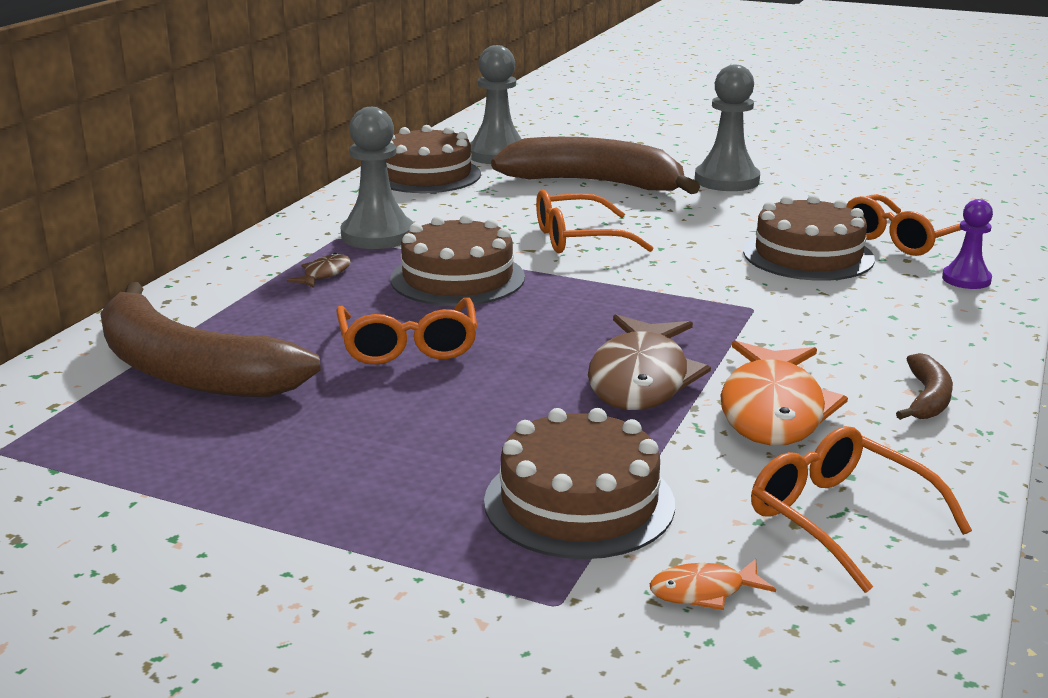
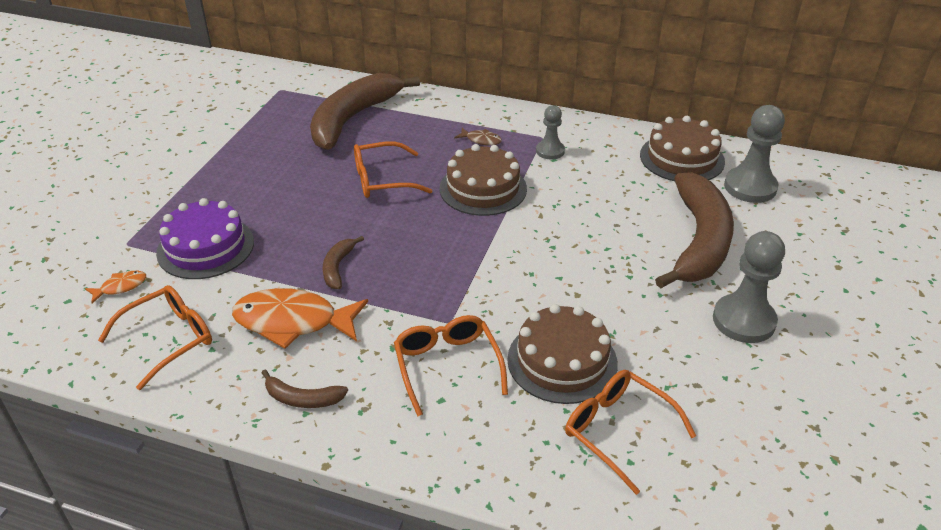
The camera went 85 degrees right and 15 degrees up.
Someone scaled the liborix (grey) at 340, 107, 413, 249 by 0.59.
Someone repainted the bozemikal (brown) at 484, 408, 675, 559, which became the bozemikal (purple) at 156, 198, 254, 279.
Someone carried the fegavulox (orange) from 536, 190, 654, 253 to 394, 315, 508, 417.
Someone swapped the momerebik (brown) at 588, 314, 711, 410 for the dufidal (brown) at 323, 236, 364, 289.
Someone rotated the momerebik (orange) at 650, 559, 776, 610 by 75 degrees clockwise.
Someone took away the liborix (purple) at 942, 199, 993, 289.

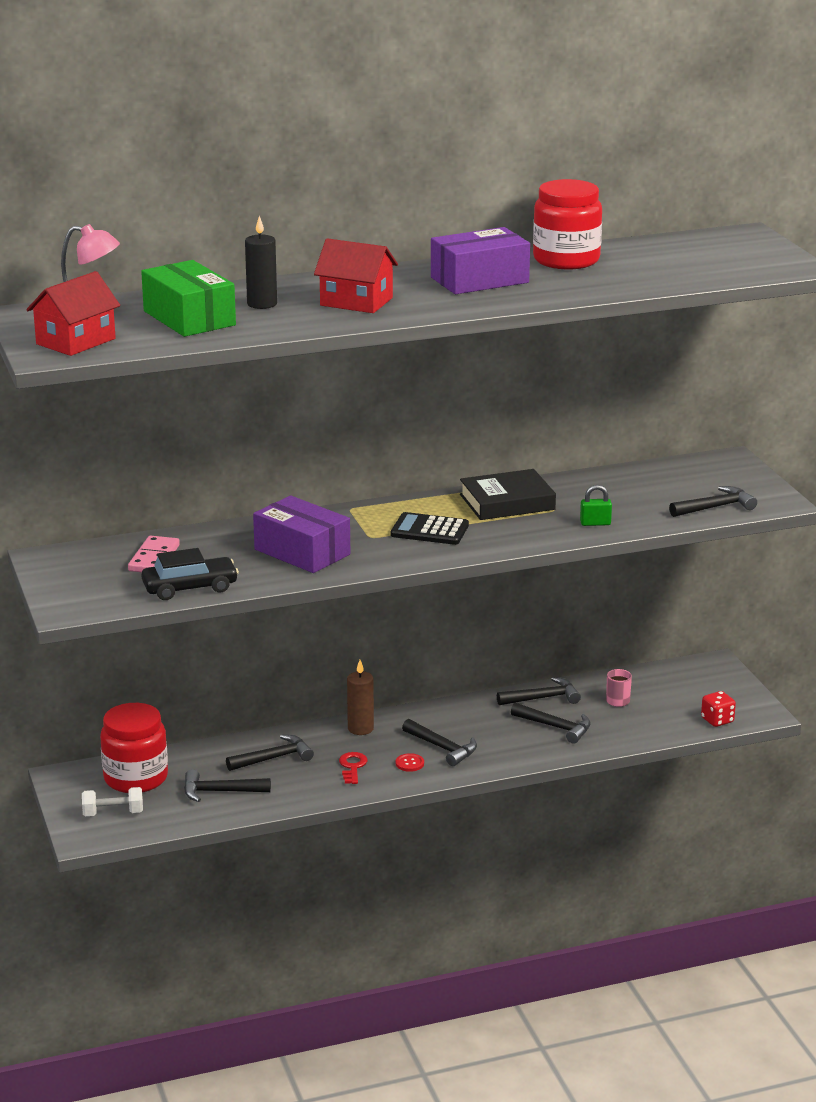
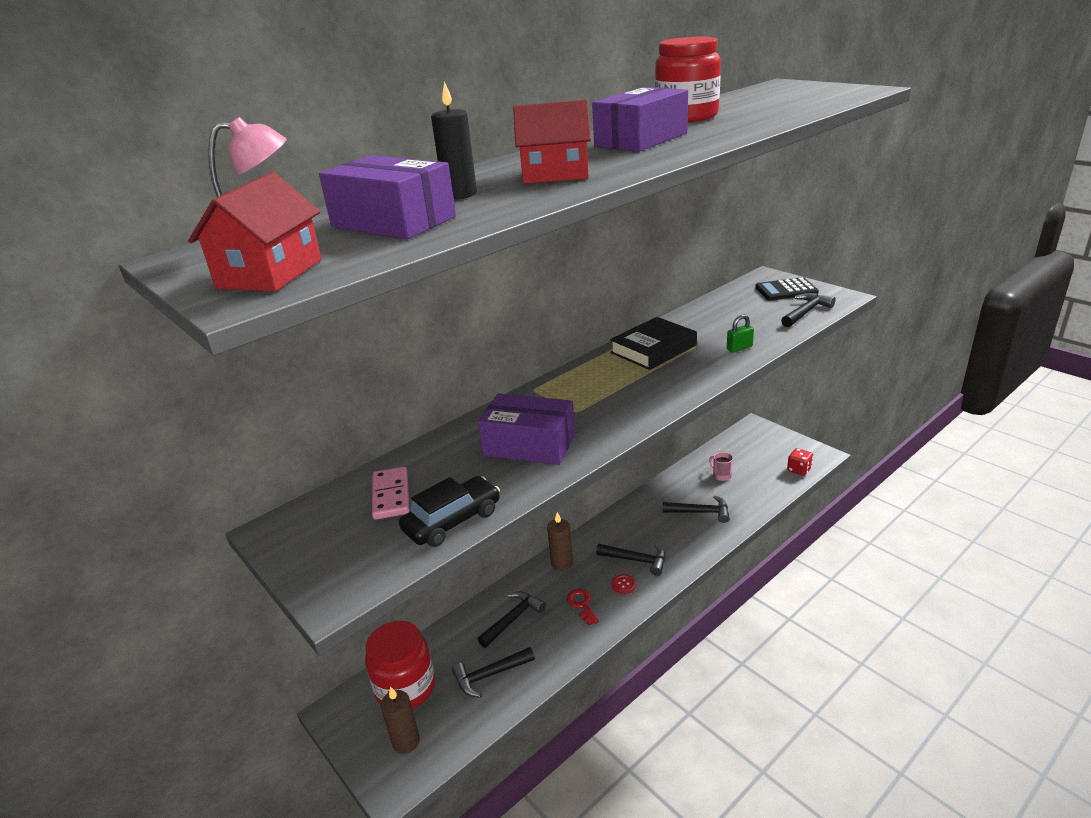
The camera went 20 degrees left and 5 degrees up.
Someone swapped the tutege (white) at 82, 787, 143, 816 for the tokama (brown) at 381, 686, 420, 754.
Someone repainted the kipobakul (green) at 141, 260, 236, 337, which became the kipobakul (purple) at 319, 155, 456, 239.
Someone carried the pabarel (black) from 391, 512, 469, 545 to 755, 277, 819, 300.
Someone took away the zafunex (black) at 497, 677, 581, 705.

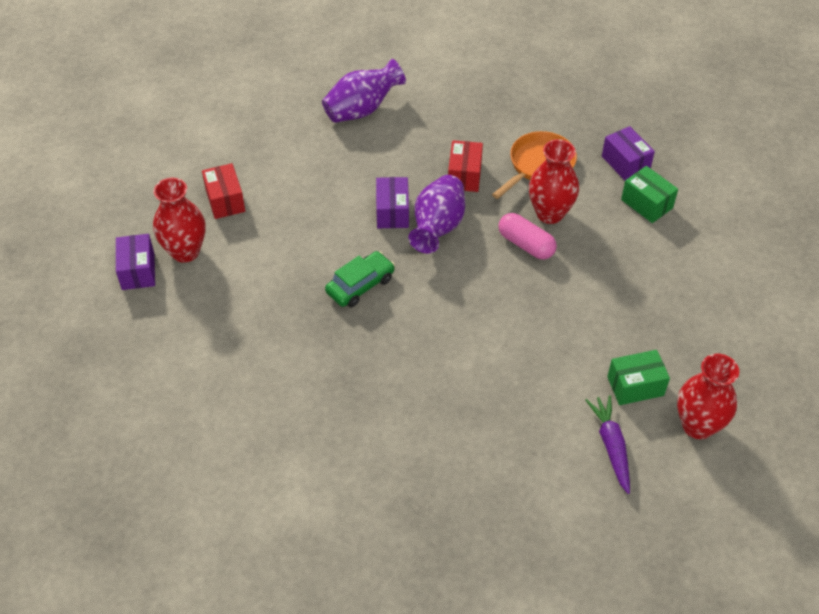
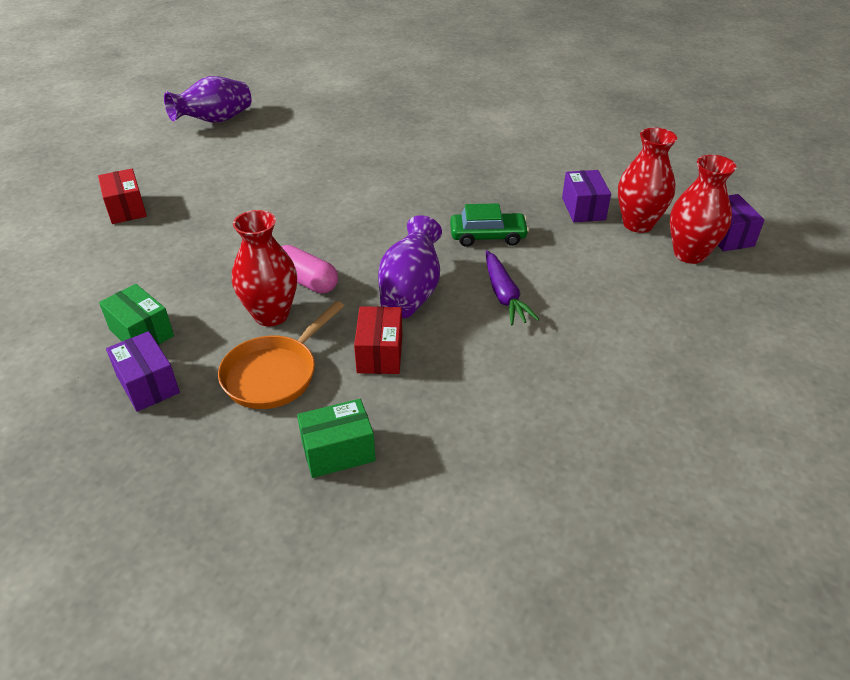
The camera went 175 degrees right and 10 degrees down.
Someone carried the kipobakul (red) from 202, 163, 245, 219 to 98, 169, 147, 224.
Someone carried the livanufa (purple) from 322, 59, 406, 123 to 164, 76, 251, 123.
Someone rotated the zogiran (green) at 325, 251, 395, 307 by 135 degrees counterclockwise.
Someone carried the kipobakul (purple) from 376, 177, 409, 228 to 562, 170, 611, 222.
Someone carried the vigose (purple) from 585, 395, 630, 494 to 486, 250, 539, 326.
Someone carried the kipobakul (green) from 607, 350, 670, 405 to 297, 399, 376, 478.
Someone carried the livanufa (red) from 677, 354, 739, 439 to 618, 127, 677, 233.

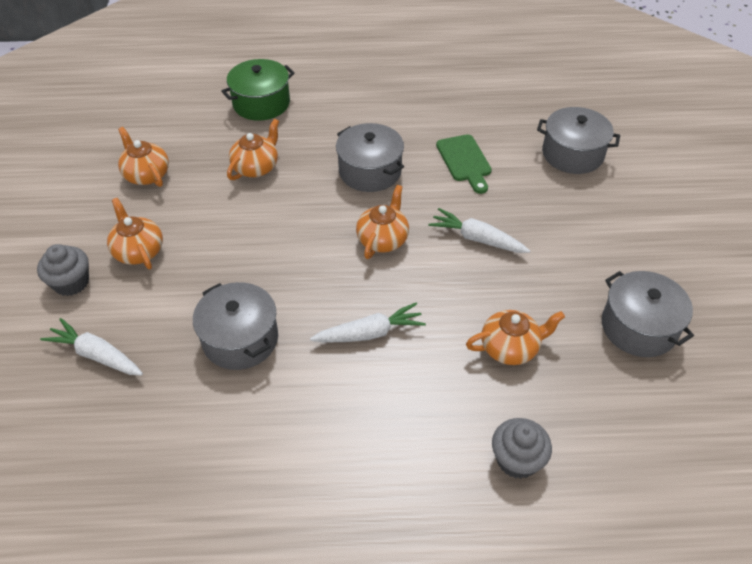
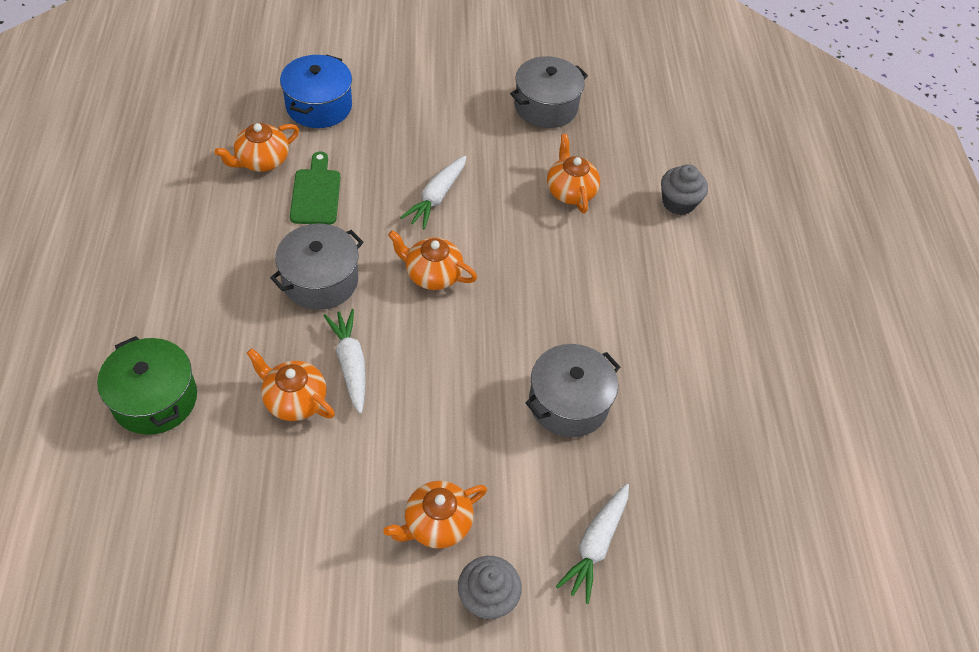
The camera went 95 degrees left and 5 degrees up.
Someone carried the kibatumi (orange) from 118, 127, 169, 187 to 214, 123, 299, 172.
Someone carried the vigose (white) from 310, 302, 426, 342 to 323, 309, 365, 414.
Someone rotated the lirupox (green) at 436, 134, 492, 194 by 75 degrees counterclockwise.
Someone repainted the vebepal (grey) at 537, 107, 620, 174, which became the vebepal (blue) at 280, 55, 352, 128.

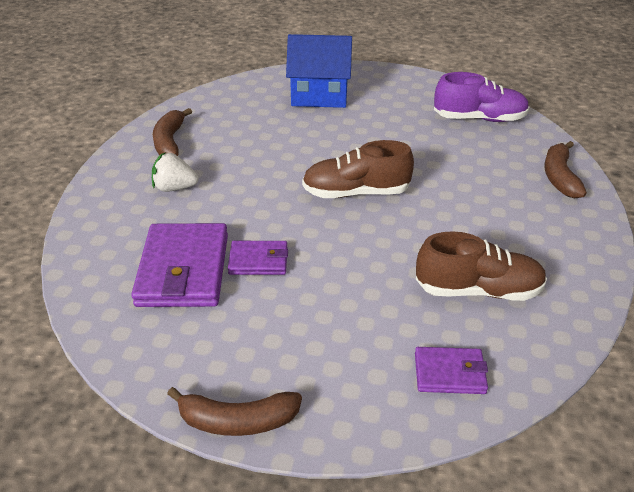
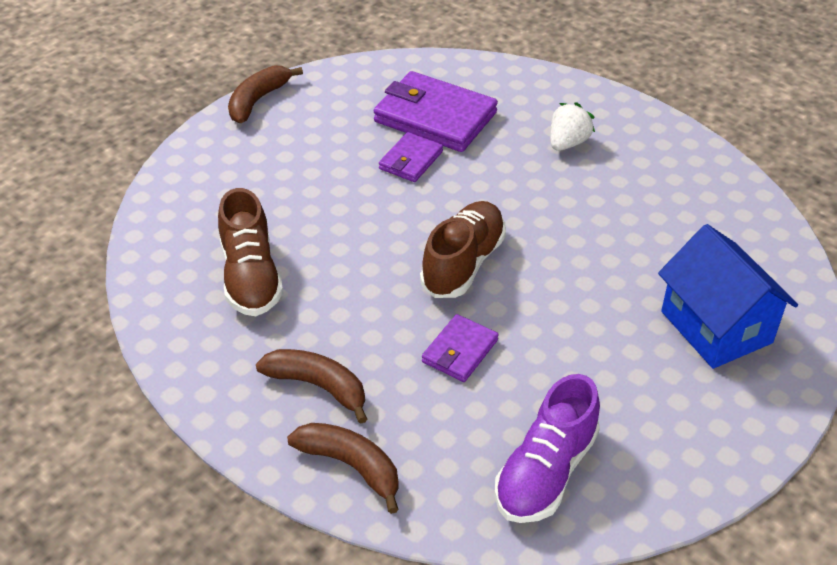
The camera went 120 degrees right and 5 degrees up.
Someone carried the dufidal (brown) from 153, 108, 192, 156 to 256, 349, 367, 424.
Someone rotated the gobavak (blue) at 286, 34, 352, 108 by 60 degrees counterclockwise.
Someone carried the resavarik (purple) from 415, 347, 488, 394 to 422, 314, 498, 382.
Someone rotated the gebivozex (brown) at 416, 231, 547, 301 by 45 degrees counterclockwise.

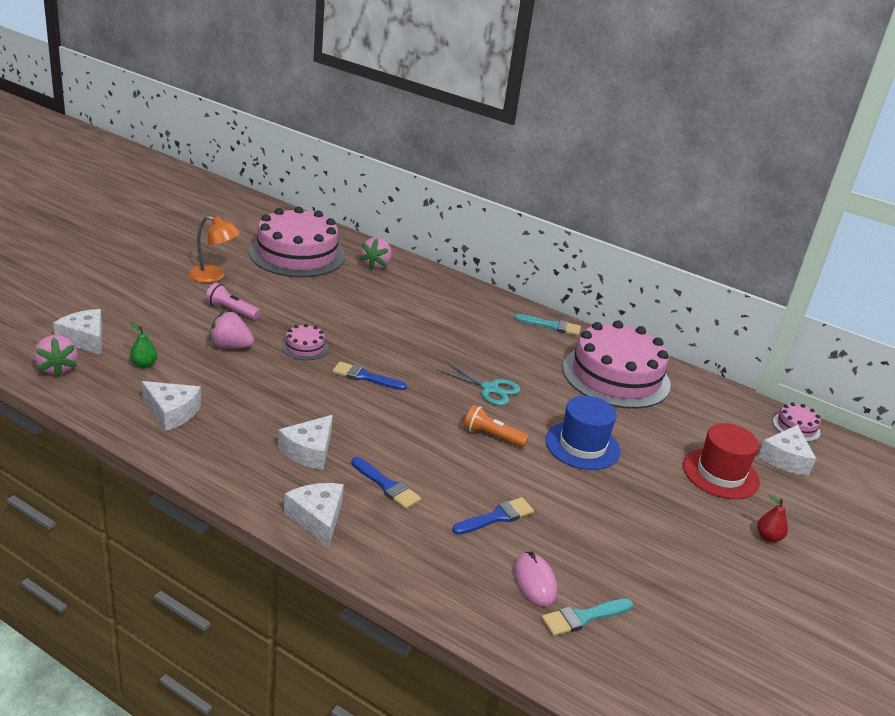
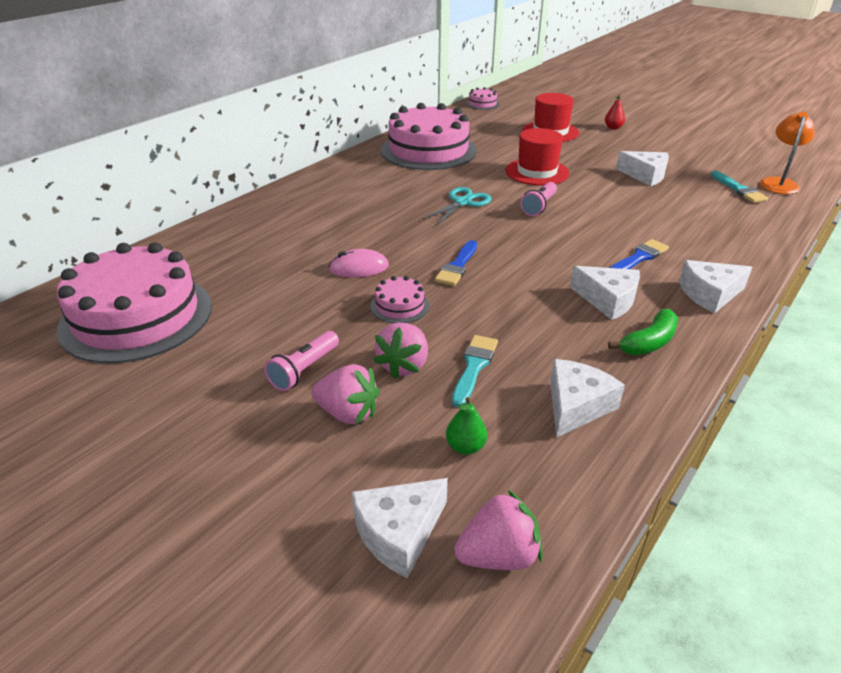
The camera went 80 degrees left and 5 degrees up.
Someone carried the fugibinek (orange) from 188, 216, 240, 283 to 760, 112, 815, 194.
Someone carried the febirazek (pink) from 360, 237, 392, 270 to 311, 364, 380, 424.
Someone took away the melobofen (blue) at 452, 497, 534, 535.
Someone repainted the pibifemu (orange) at 463, 405, 529, 448, which became the pibifemu (pink) at 520, 182, 557, 216.
Someone carried the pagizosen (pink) from 513, 552, 557, 606 to 329, 249, 389, 278.
Someone carried the melobofen (turquoise) from 514, 314, 581, 336 to 452, 335, 498, 408.
Someone repainted the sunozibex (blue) at 545, 396, 620, 470, which became the sunozibex (red) at 505, 128, 569, 185.
Someone carried the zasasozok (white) from 758, 425, 816, 476 to 616, 151, 669, 186.
Someone put down the dufidal (green) at 608, 309, 678, 355.

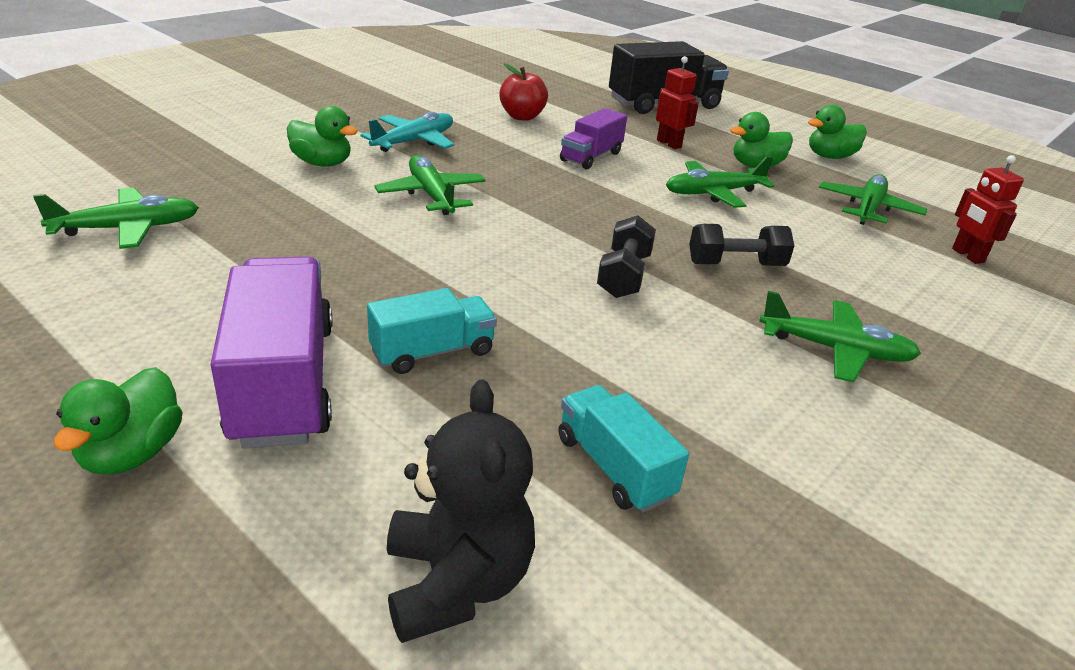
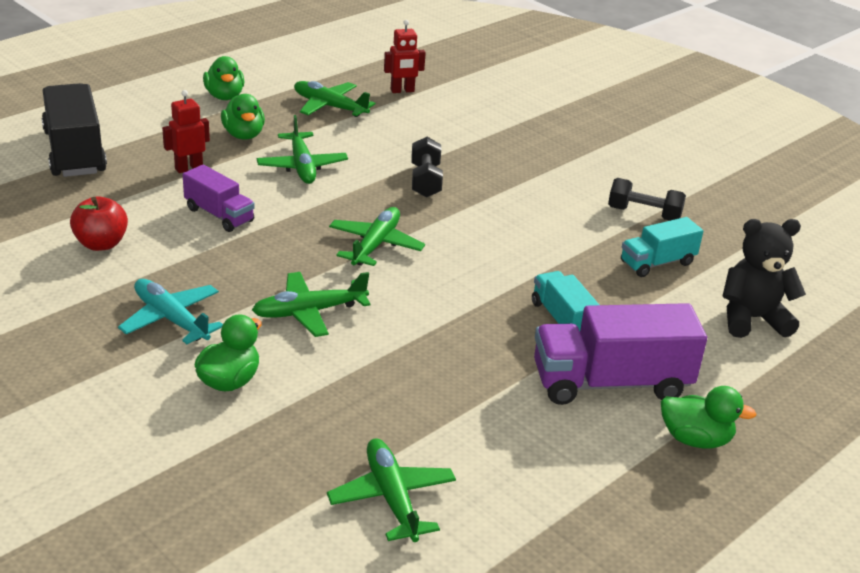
The camera went 85 degrees left and 0 degrees up.
Someone carried the tutege (black) from 597, 215, 656, 298 to 608, 178, 686, 221.
Someone carried the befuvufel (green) from 759, 291, 921, 382 to 329, 207, 425, 266.

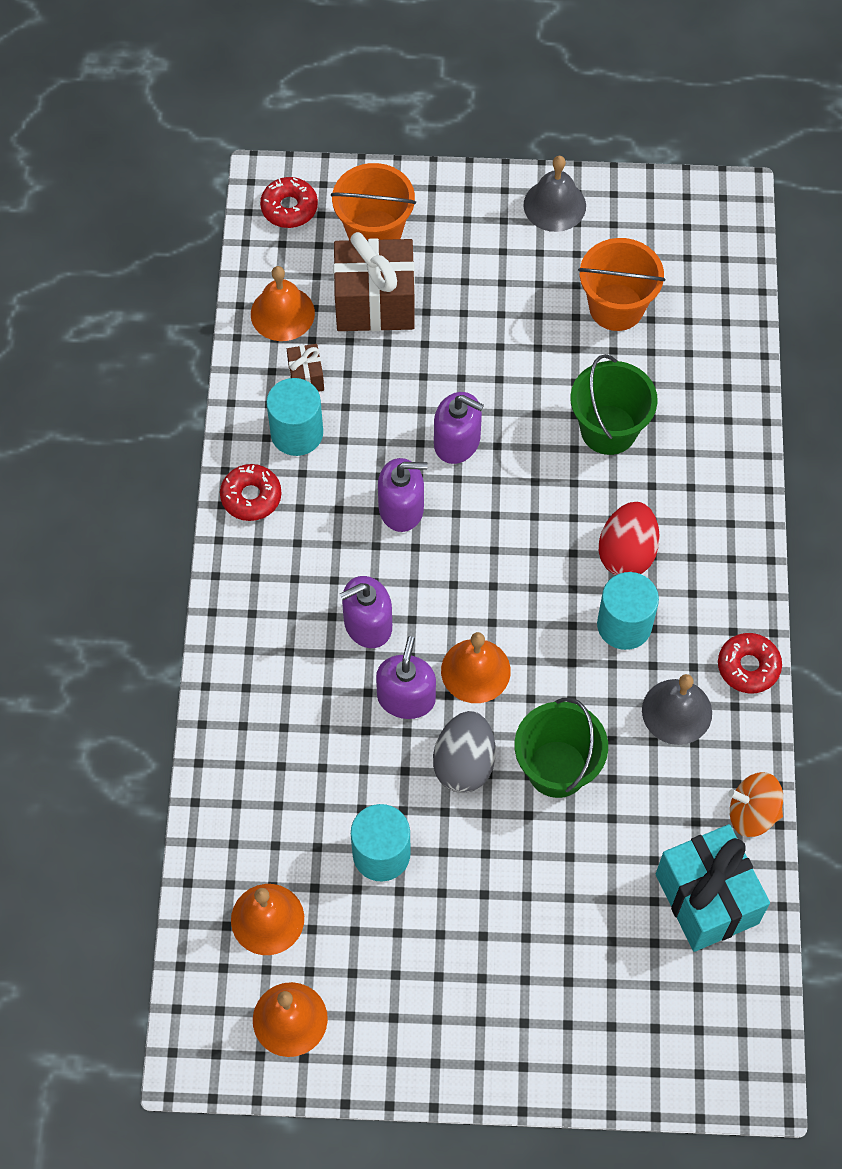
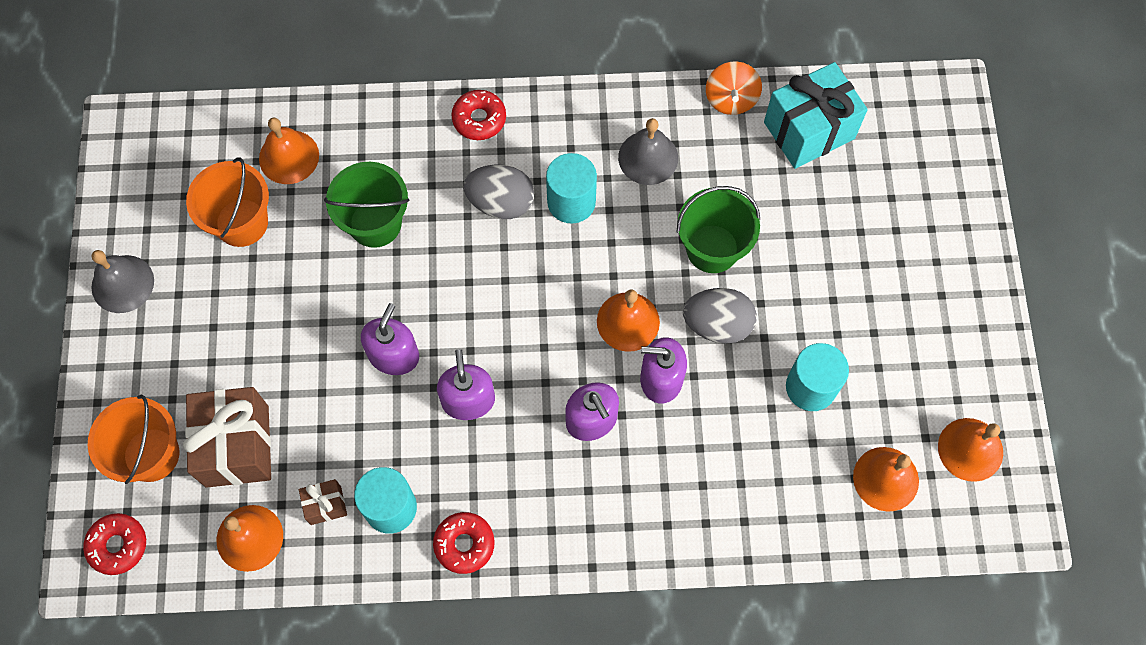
The camera went 95 degrees left and 5 degrees up.
Someone repainted the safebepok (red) at 599, 502, 660, 576, which became the safebepok (grey) at 463, 164, 534, 219.
Someone carried the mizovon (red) from 718, 633, 782, 693 to 451, 90, 506, 140.
Someone put down the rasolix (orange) at 259, 118, 319, 184.

